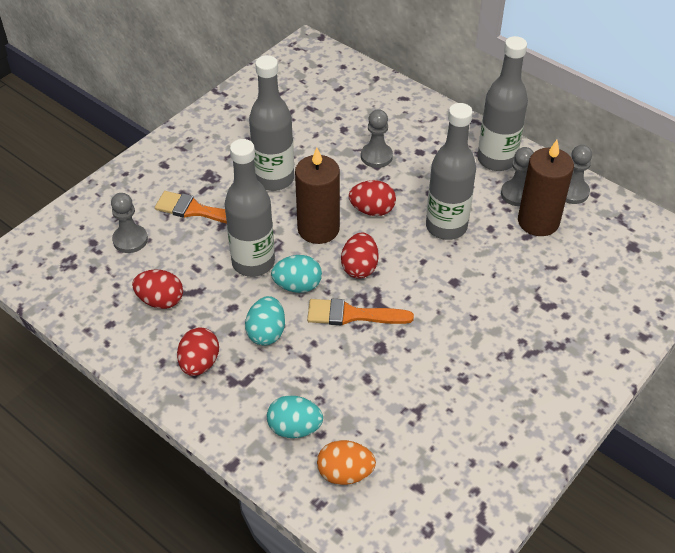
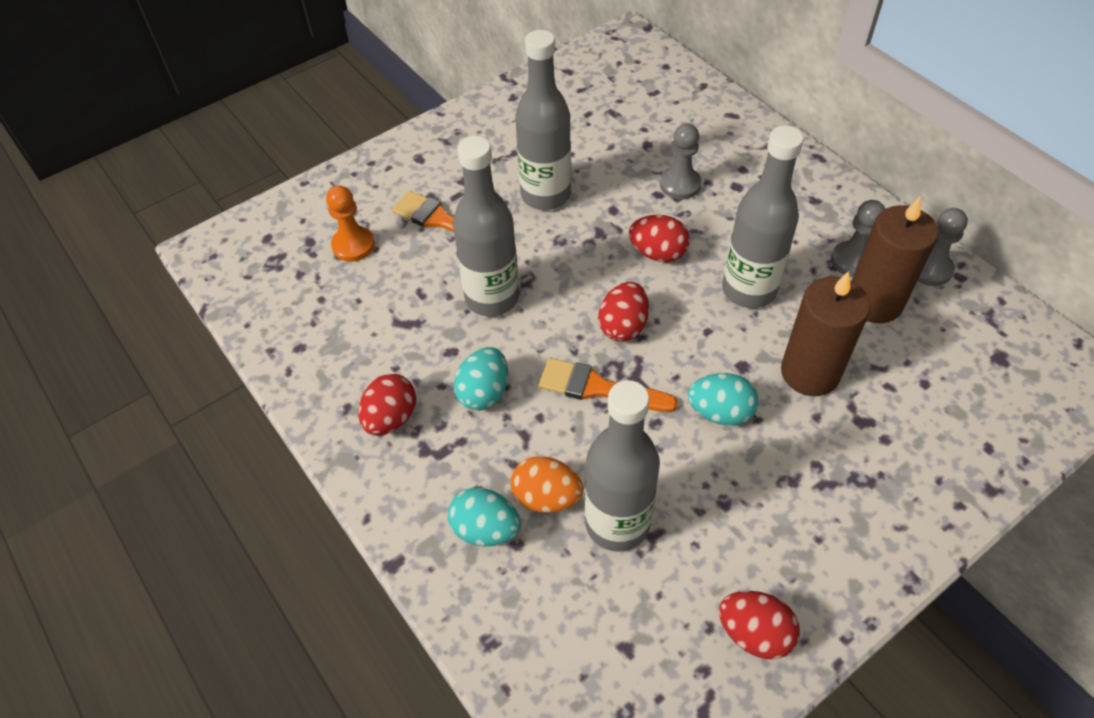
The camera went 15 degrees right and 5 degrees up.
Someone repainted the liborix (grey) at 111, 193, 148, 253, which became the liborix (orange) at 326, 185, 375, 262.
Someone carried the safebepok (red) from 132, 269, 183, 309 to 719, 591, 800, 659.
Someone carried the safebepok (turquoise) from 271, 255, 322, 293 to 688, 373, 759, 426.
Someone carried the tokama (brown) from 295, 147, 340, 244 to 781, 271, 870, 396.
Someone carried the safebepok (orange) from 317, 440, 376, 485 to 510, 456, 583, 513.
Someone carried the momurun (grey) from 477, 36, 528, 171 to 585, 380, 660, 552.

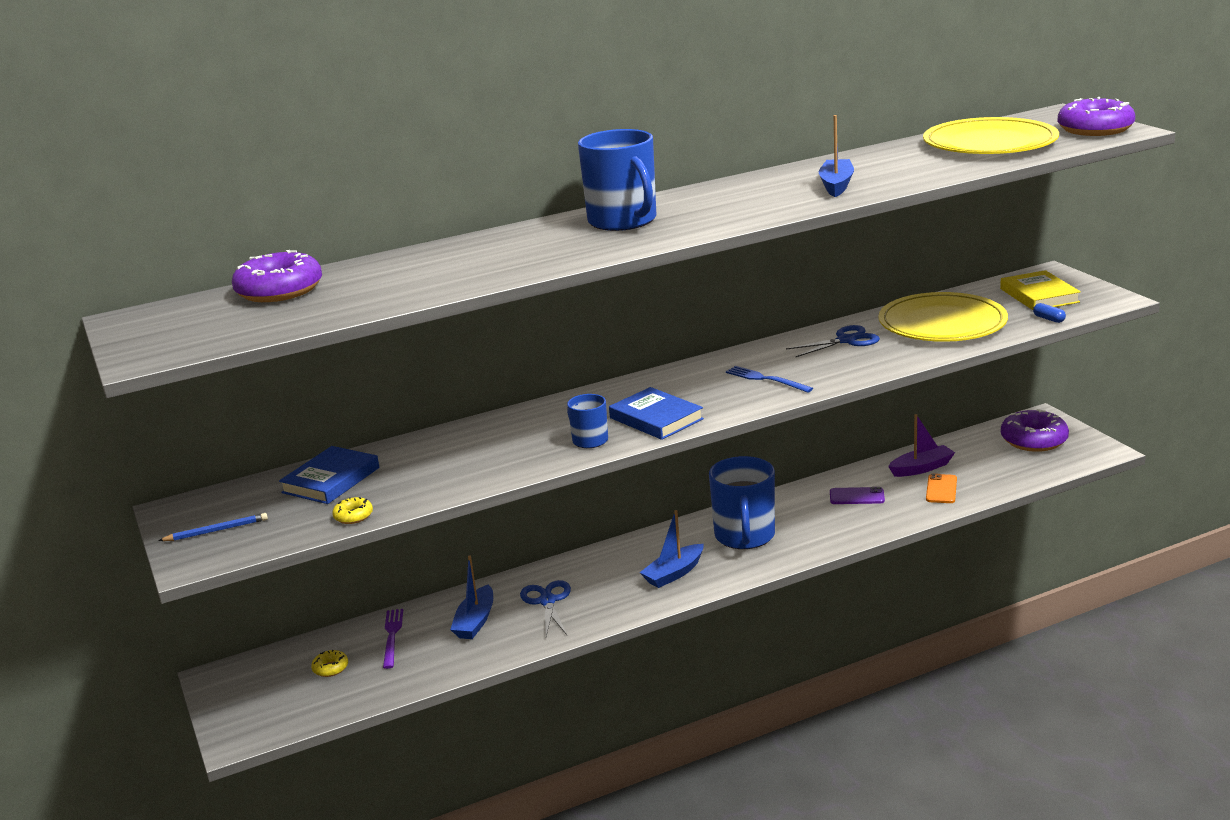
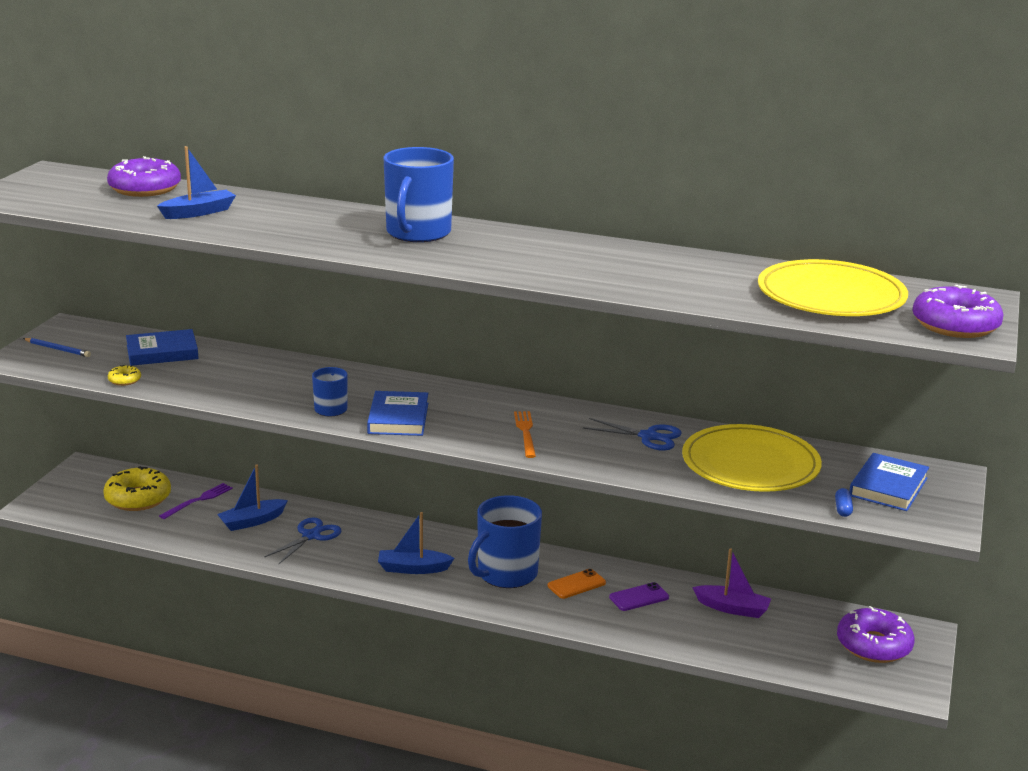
The camera went 40 degrees right and 0 degrees up.
Someone scaled the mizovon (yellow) at 311, 650, 348, 677 by 2.19.
Someone repainted the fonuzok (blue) at 726, 366, 813, 393, which became the fonuzok (orange) at 514, 411, 536, 458.
Someone carried the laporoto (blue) from 819, 115, 854, 197 to 157, 146, 236, 219.
Someone rotated the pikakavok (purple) at 830, 487, 885, 504 by 75 degrees counterclockwise.
Someone carried the pikakavok (orange) from 926, 473, 957, 503 to 548, 569, 606, 599.
Someone repainted the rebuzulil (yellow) at 1000, 270, 1081, 310, which became the rebuzulil (blue) at 849, 453, 929, 511.

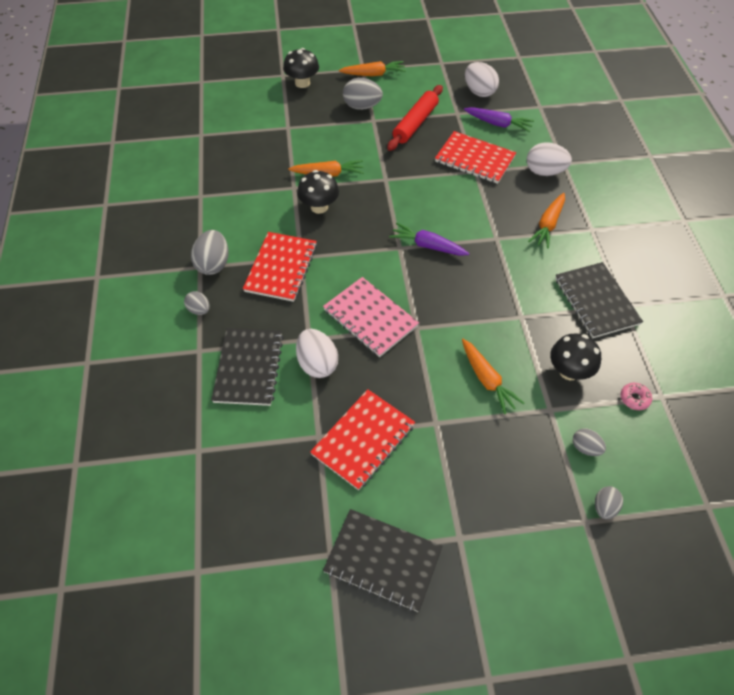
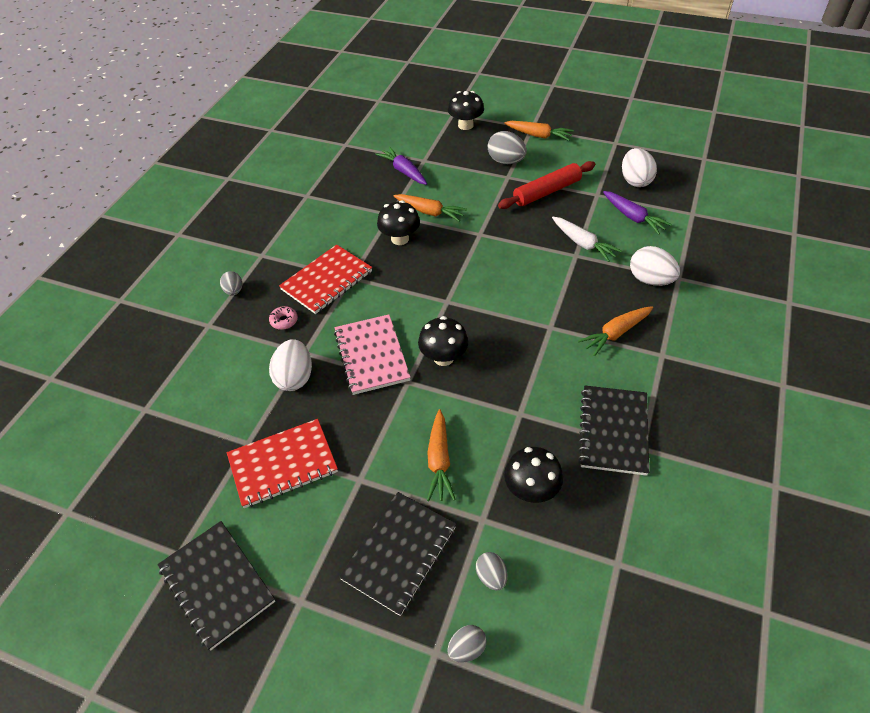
The camera went 30 degrees right and 5 degrees down.
Someone took away the safebepok (grey) at 191, 230, 229, 275.
Someone carried the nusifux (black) from 211, 328, 284, 406 to 339, 492, 457, 616.
Someone carried the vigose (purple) from 389, 223, 469, 256 to 375, 147, 427, 185.
Someone swapped the nusifux (red) at 435, 131, 516, 184 for the vigose (white) at 552, 217, 622, 262.
Someone carried the mizovon (pink) from 620, 383, 652, 410 to 269, 306, 298, 330.
Someone put down the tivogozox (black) at 418, 316, 468, 366.

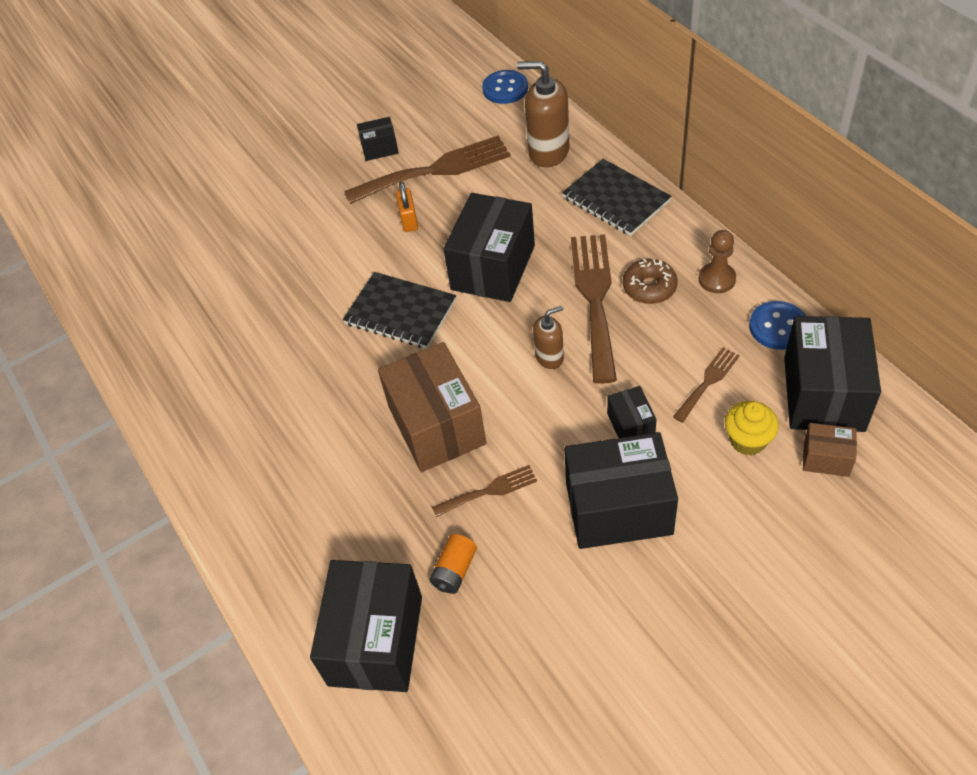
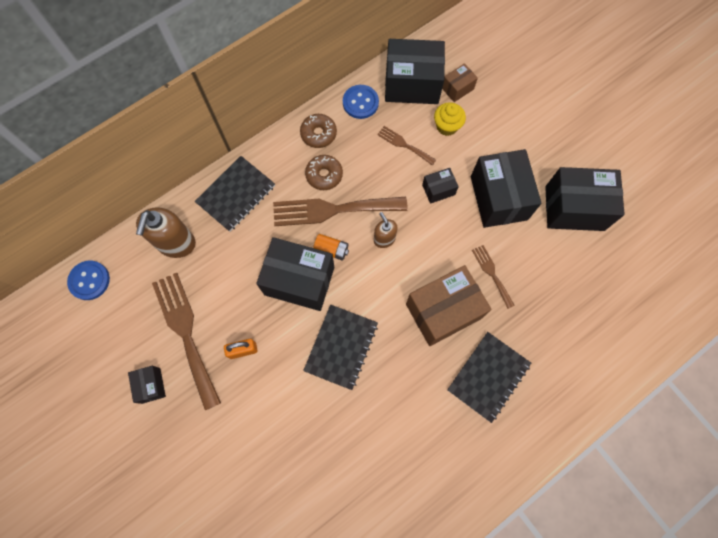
The camera went 100 degrees left and 20 degrees up.
Someone carried the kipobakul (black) from 310, 560, 422, 692 to 545, 167, 625, 231.
Someone carried the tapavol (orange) from 429, 534, 477, 594 to 313, 234, 349, 261.
Someone swapped the liborix (brown) at 699, 230, 736, 293 for the mizovon (brown) at 300, 114, 337, 148.
Someone rotated the kipobakul (brown) at 803, 423, 857, 477 by 45 degrees clockwise.
Someone put down the nusifux (black) at 447, 332, 531, 423.

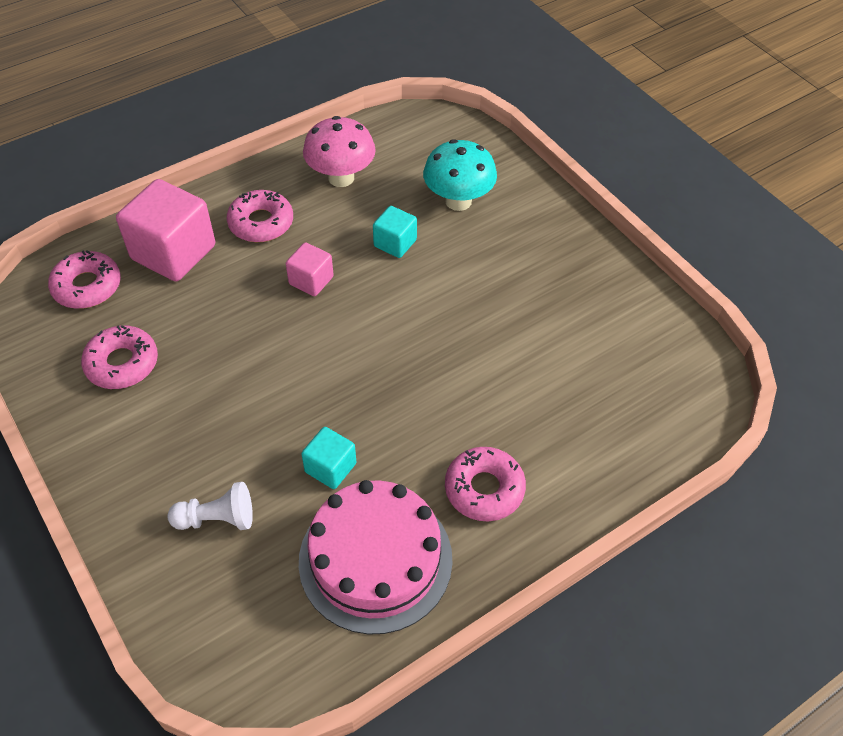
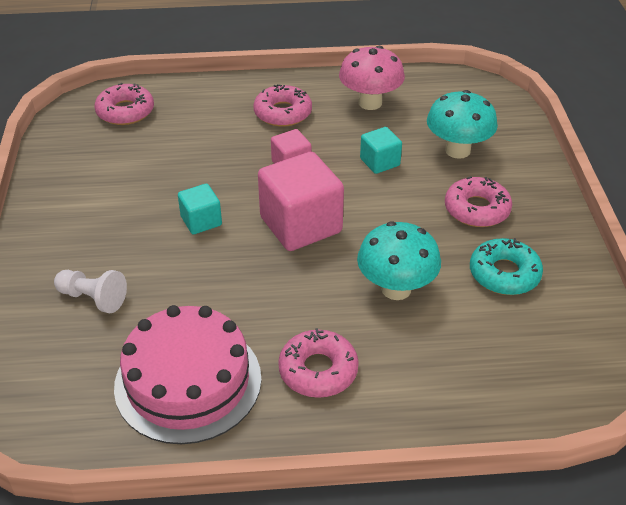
The camera went 30 degrees right and 10 degrees down.
Someone carried the mizovon (pink) from 81, 325, 158, 389 to 445, 176, 512, 227.
Someone carried the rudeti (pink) from 116, 179, 215, 281 to 258, 152, 344, 251.
Someone carried the rudeti (turquoise) from 301, 427, 356, 489 to 178, 184, 222, 234.
Someone put down the tivogozox (turquoise) at 357, 222, 441, 300.
Someone put down the mizovon (turquoise) at 470, 238, 543, 295.

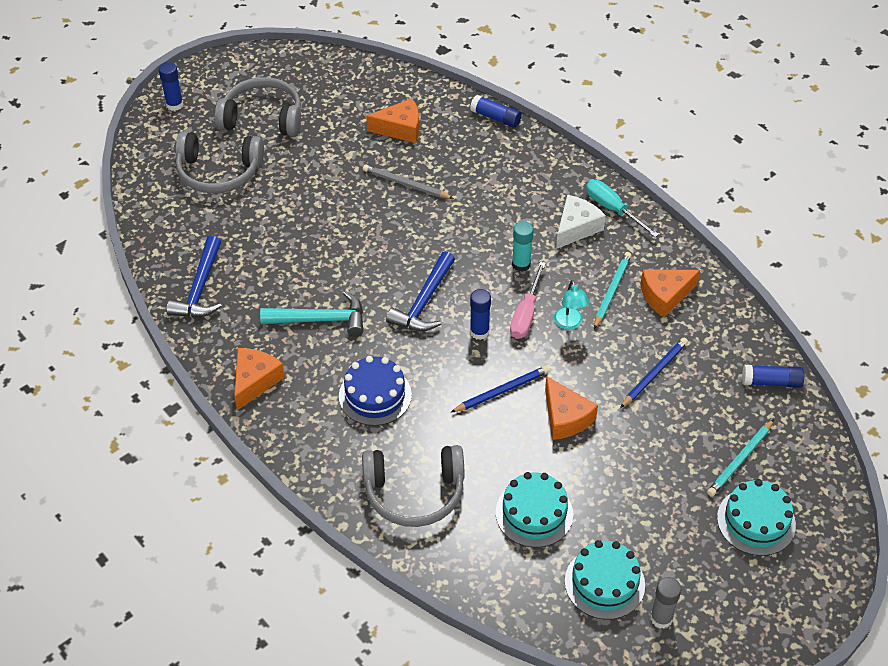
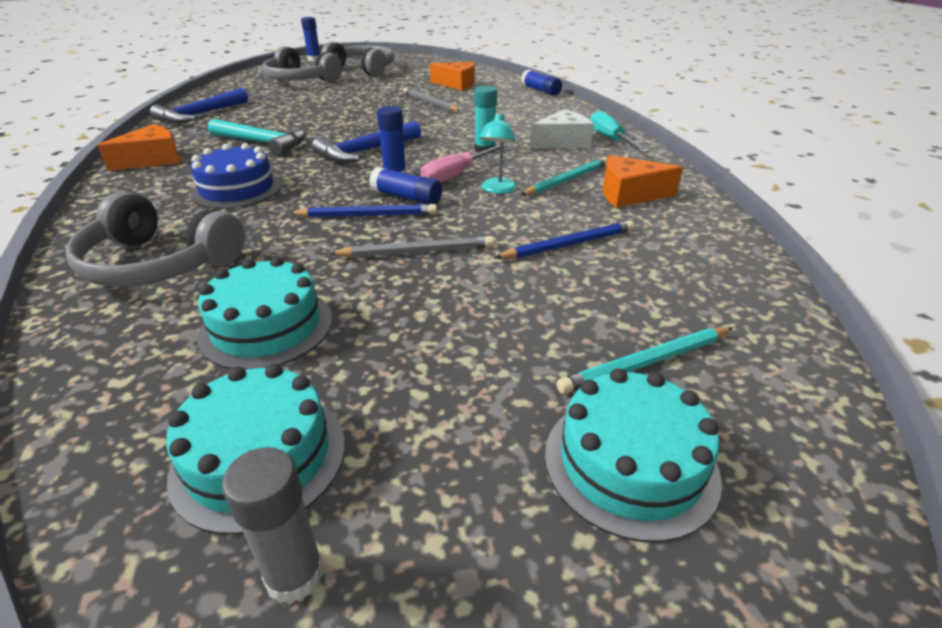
The camera went 25 degrees right and 15 degrees down.
Someone swapped the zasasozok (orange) at 545, 376, 598, 440 for the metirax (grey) at 329, 236, 494, 258.
Someone carried the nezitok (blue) from 742, 365, 804, 388 to 369, 167, 442, 205.

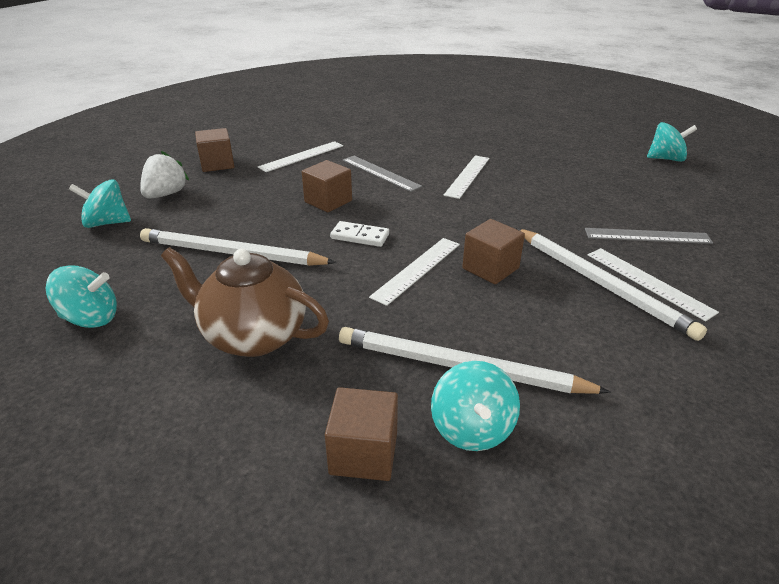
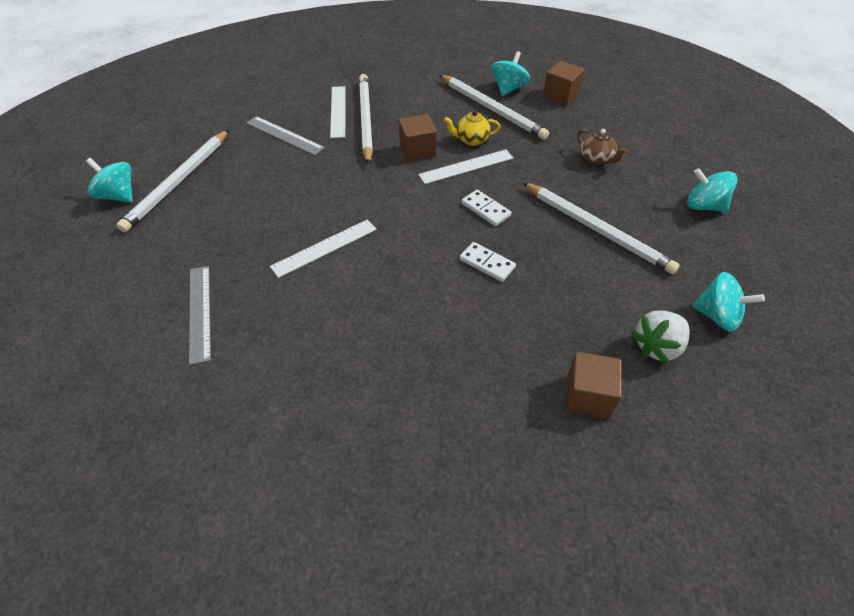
The camera went 150 degrees left and 15 degrees up.
Someone scaled the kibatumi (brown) at 161, 247, 329, 357 by 0.52.
Someone took away the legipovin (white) at 258, 141, 343, 172.
Someone swapped the rudeti (brown) at 302, 160, 352, 213 for the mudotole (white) at 459, 242, 516, 282.
Someone carried the legipovin (grey) from 343, 156, 422, 192 to 189, 266, 211, 365.
Someone put down the metirax (white) at 116, 130, 229, 232.
Someone put down the kibatumi (yellow) at 444, 110, 500, 146.

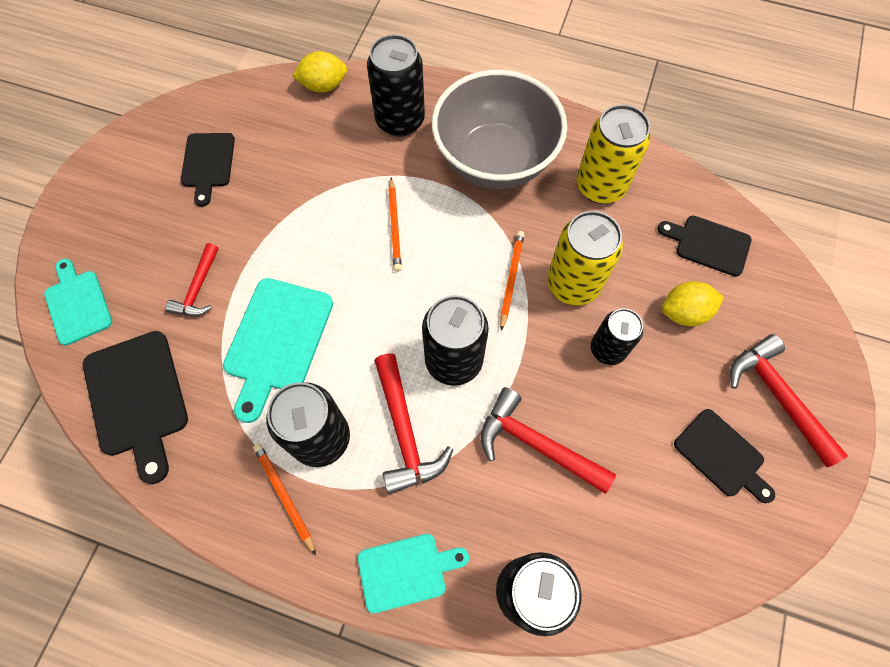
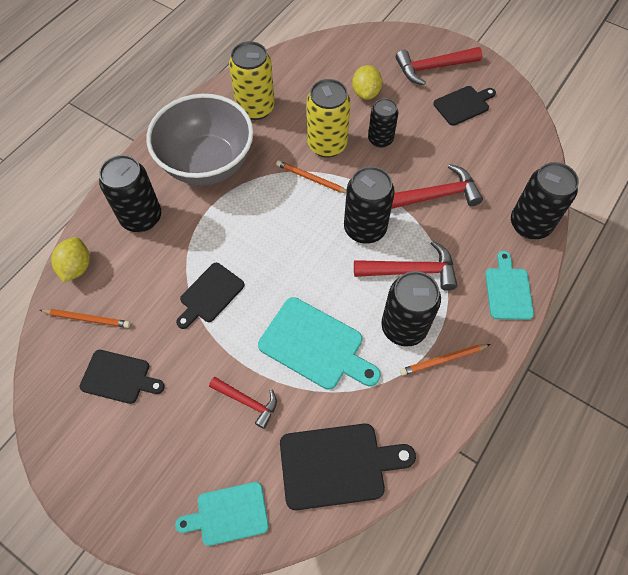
The camera went 75 degrees left and 5 degrees down.
Someone carried the metirax (orange) from 388, 178, 402, 272 to 39, 309, 130, 328.
Someone rotated the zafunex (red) at 481, 387, 616, 494 by 150 degrees counterclockwise.
Someone carried the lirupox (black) from 658, 216, 752, 277 to 176, 263, 244, 329.

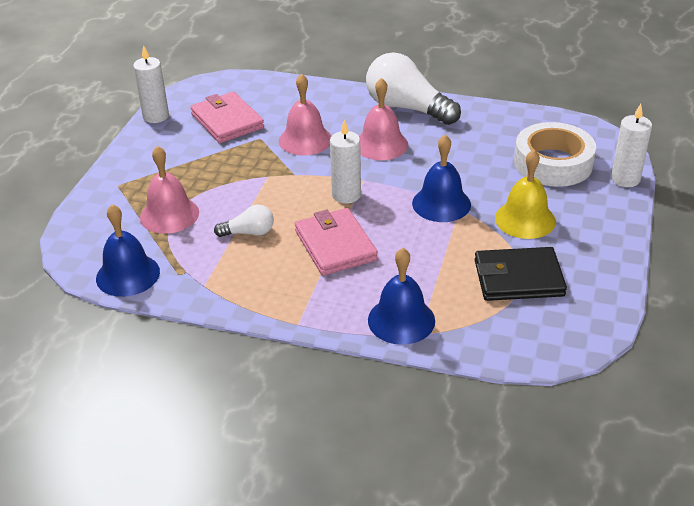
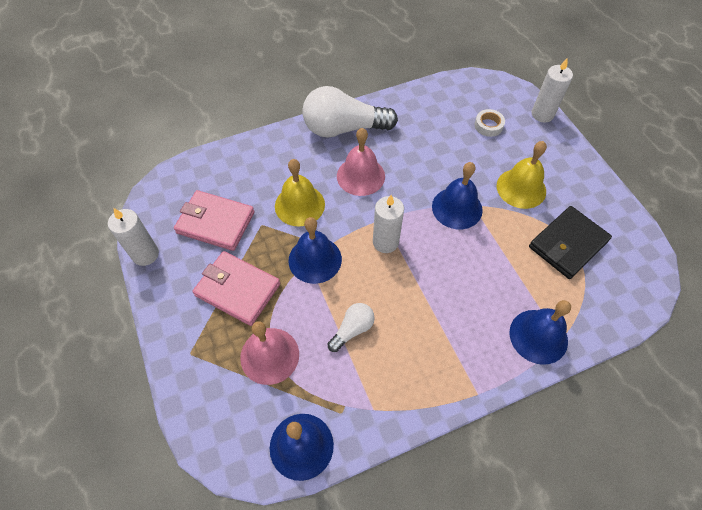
The camera went 40 degrees left and 20 degrees up.
Someone repainted the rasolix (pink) at 279, 73, 331, 156, which became the rasolix (yellow) at 275, 159, 325, 226.
Someone carried the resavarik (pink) from 295, 208, 378, 276 to 193, 251, 280, 326.
Someone scaled the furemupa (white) at 514, 122, 596, 187 by 0.45.
Someone put down the rasolix (blue) at 288, 217, 342, 284.

